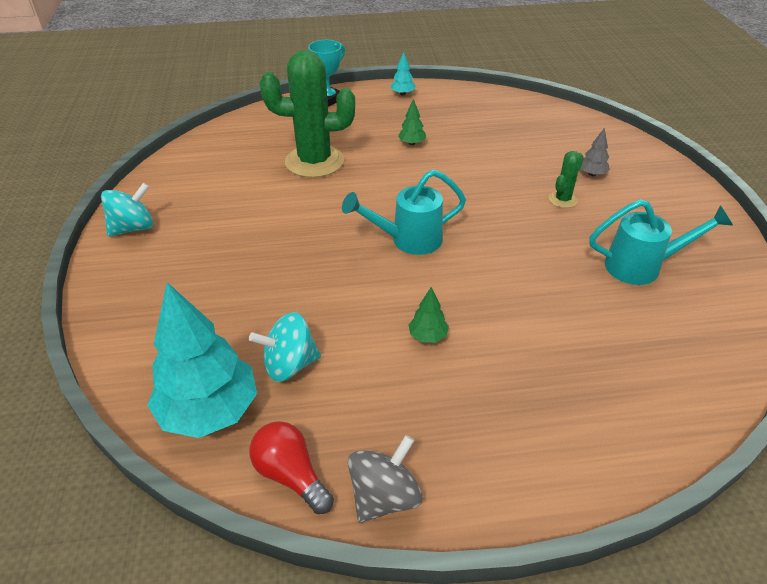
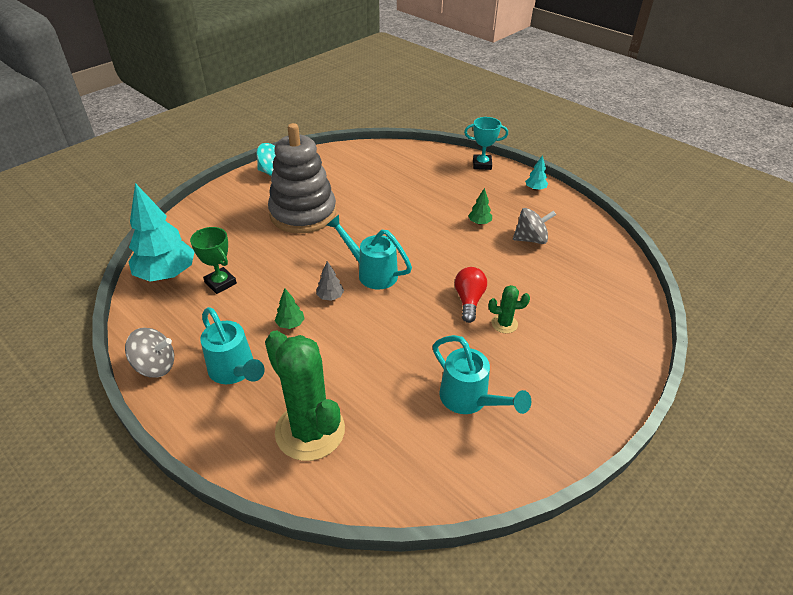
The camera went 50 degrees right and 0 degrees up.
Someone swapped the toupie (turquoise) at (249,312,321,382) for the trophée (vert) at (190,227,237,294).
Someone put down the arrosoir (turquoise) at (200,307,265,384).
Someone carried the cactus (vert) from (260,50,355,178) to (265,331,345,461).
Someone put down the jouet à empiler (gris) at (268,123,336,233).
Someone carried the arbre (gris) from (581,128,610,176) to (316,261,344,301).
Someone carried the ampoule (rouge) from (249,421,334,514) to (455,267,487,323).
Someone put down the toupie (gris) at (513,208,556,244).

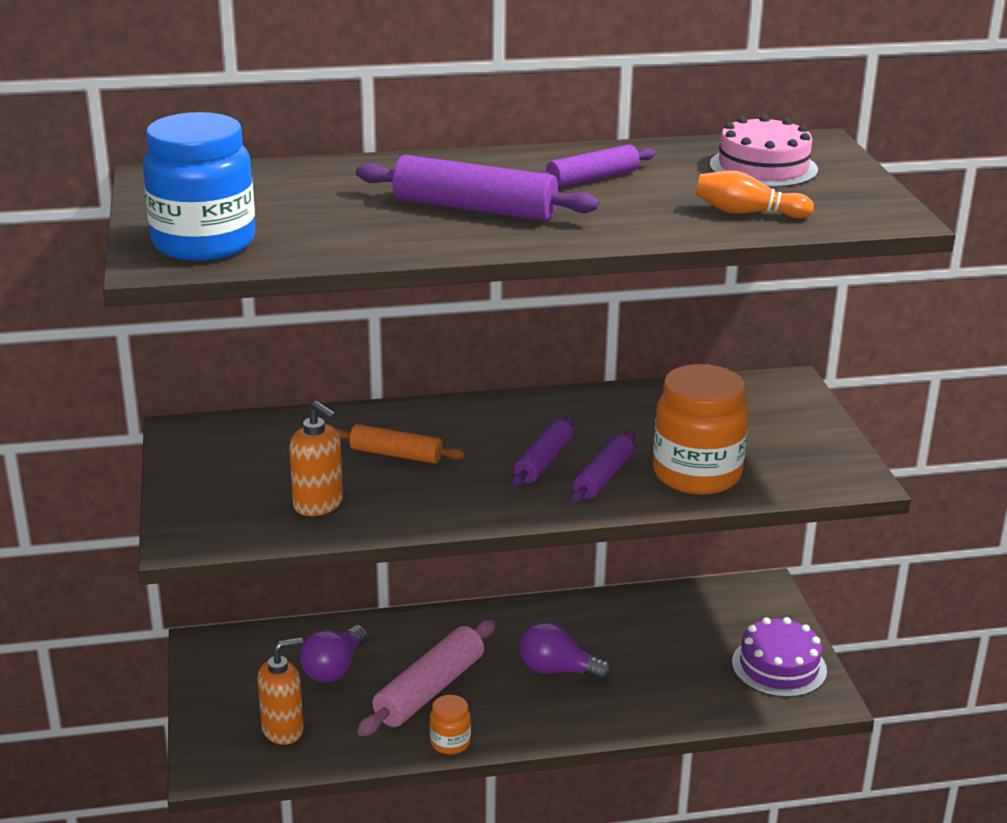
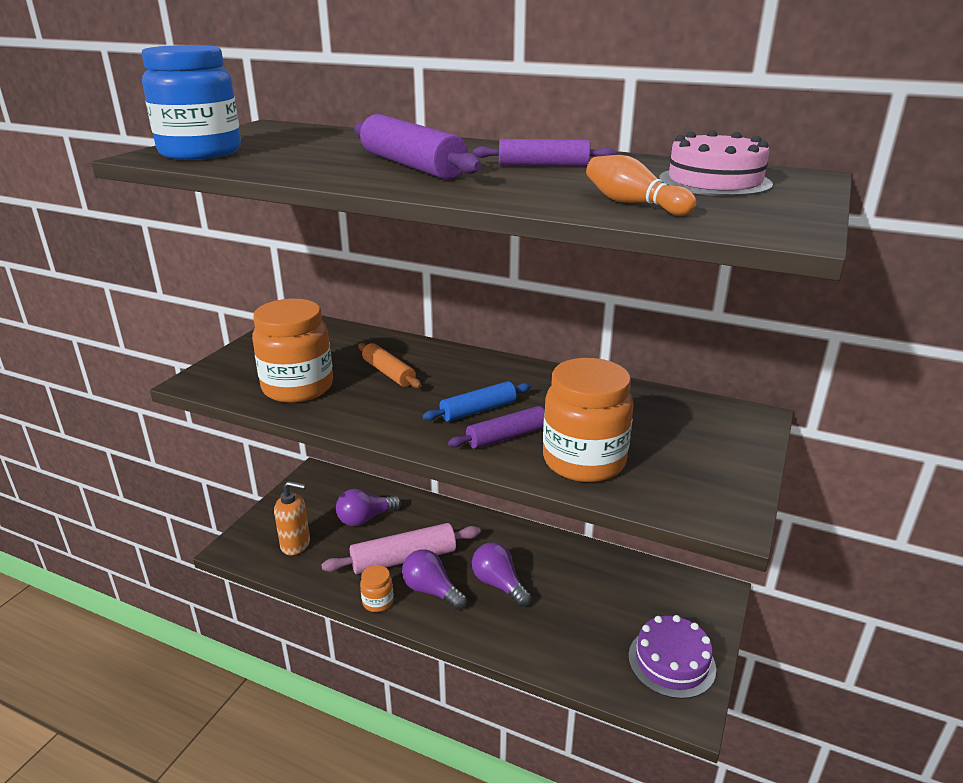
The camera went 35 degrees right and 0 degrees up.
Someone swapped the distributeur de savon (orange) at (289,401,343,516) for the bocal (orange) at (252,299,333,403).
Someone put down the ampoule (violet) at (402,549,467,610).
Someone repainted the rouleau à pâtisserie (violet) at (511,416,575,488), which became the rouleau à pâtisserie (bleu) at (423,381,531,422).

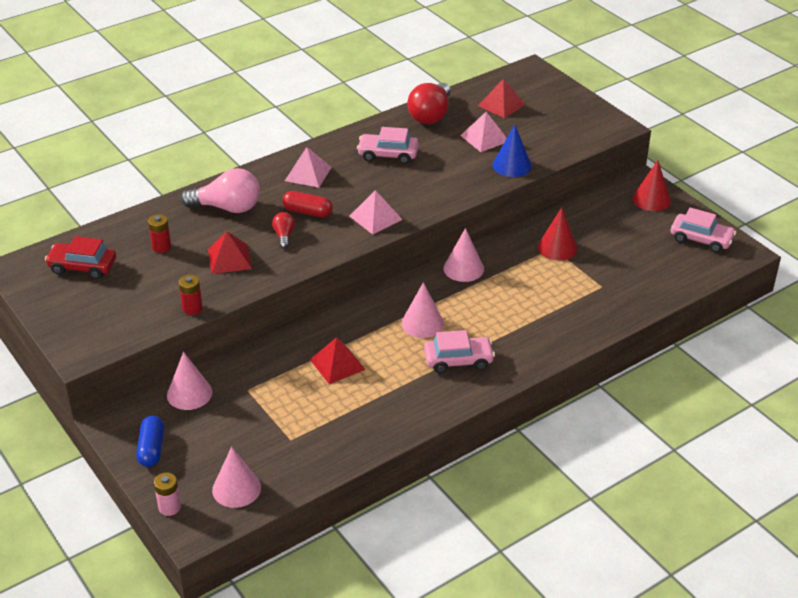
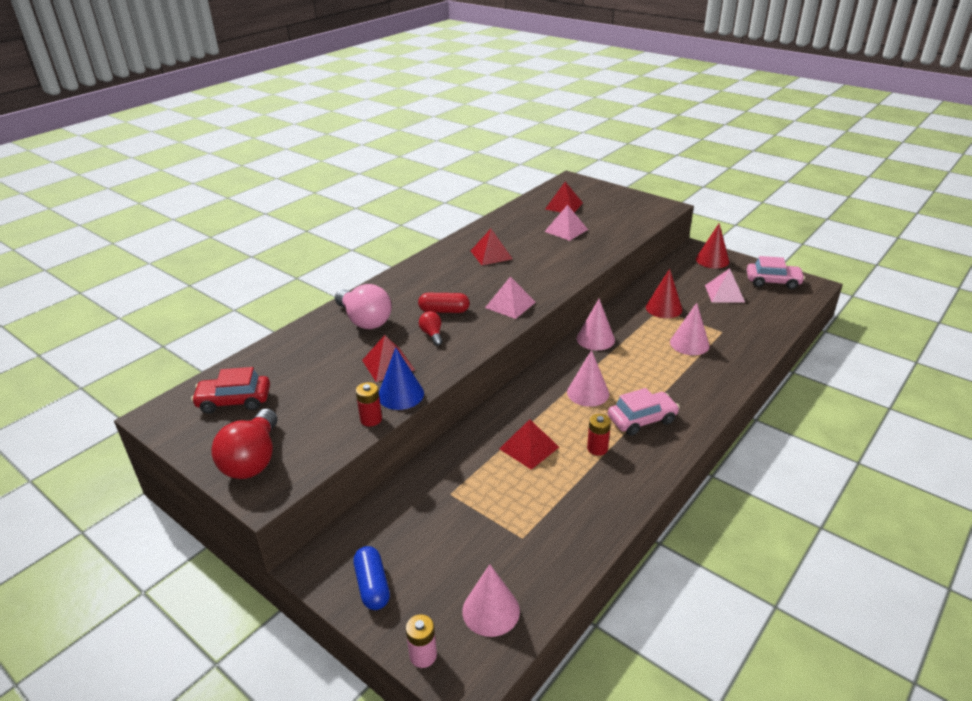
The camera went 15 degrees left and 5 degrees down.
Someone carried the ampoule (rouge) from (408,83,451,124) to (211,409,277,479).
Someone rotated the ampoule (rose) at (181,168,260,213) by 60 degrees clockwise.
Someone carried the cône (bleu) from (493,125,532,177) to (379,347,424,410).
Someone swapped the voiture (rose) at (357,127,419,164) for the pyramide (rouge) at (471,229,513,265).
Someone carried the pile (rouge) from (148,214,171,253) to (587,414,611,456).
Someone carried the cône (rose) from (167,352,212,410) to (670,303,710,355).
Someone carried the pyramide (rose) from (285,147,332,188) to (705,268,745,303).

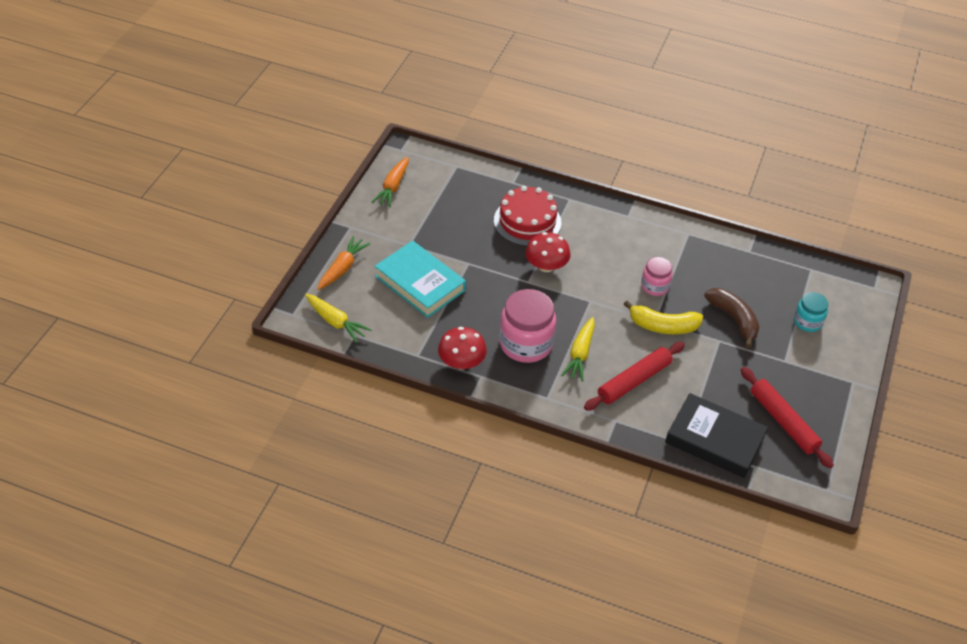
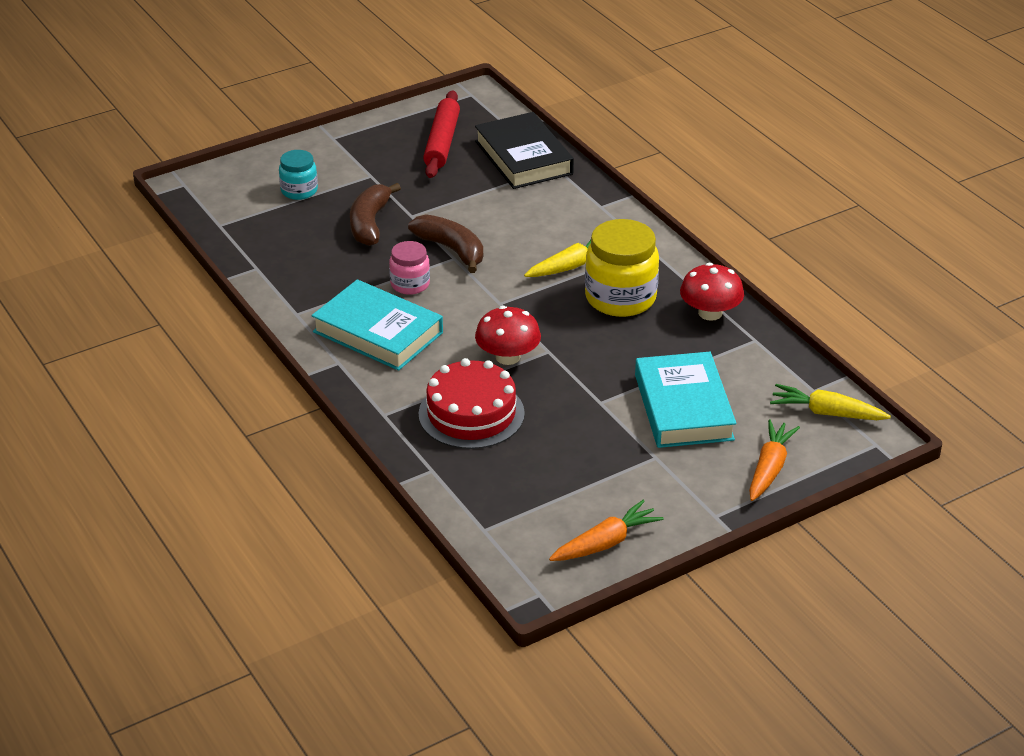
The camera went 140 degrees left and 10 degrees down.
Someone put down the livre (turquoise) at (311,279,443,371).
Someone repainted the banane (jaune) at (624,300,703,334), which became the banane (marron) at (408,214,483,273).
Someone repainted the bocal (rose) at (499,289,556,363), which became the bocal (jaune) at (585,219,659,317).
Someone rotated the carotte (orange) at (317,236,371,290) by 135 degrees clockwise.
Someone rotated the carotte (jaune) at (305,294,372,343) by 60 degrees counterclockwise.
Someone took away the rouleau à pâtisserie (rouge) at (584,342,685,411).

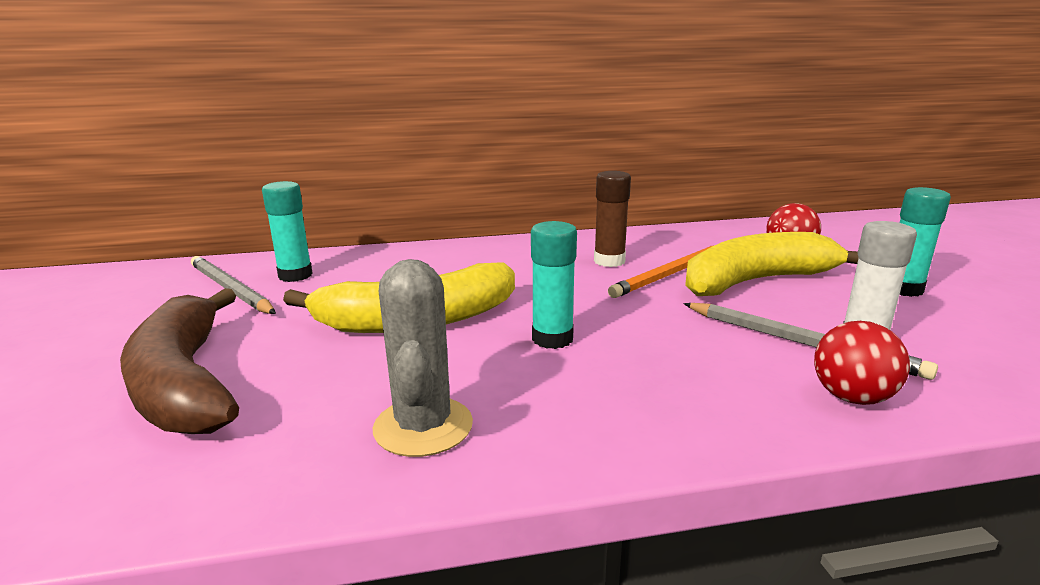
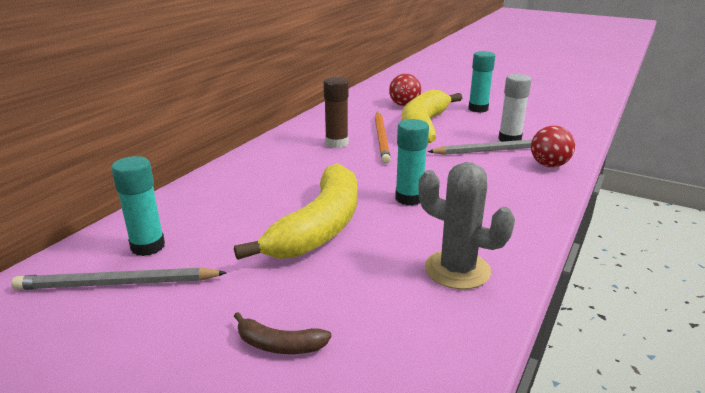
The camera went 50 degrees left and 5 degrees up.
Someone scaled the banane (marron) at (120,288,239,434) by 0.42.

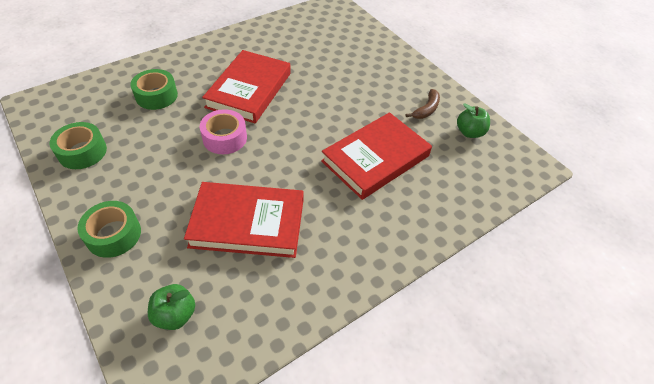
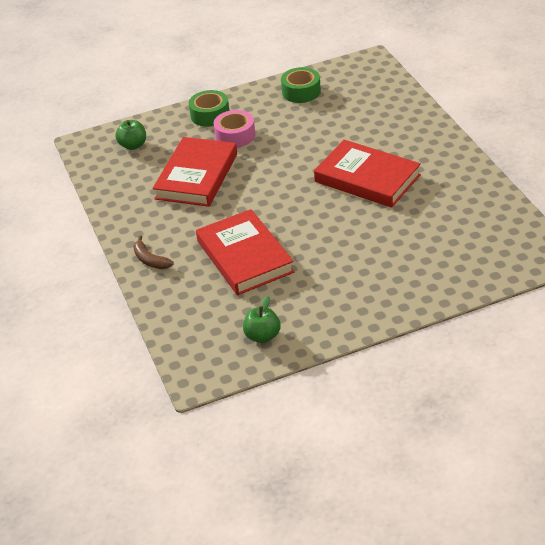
The camera went 110 degrees right and 10 degrees down.
Someone carried the banane (marron) from (406,89,440,119) to (133,236,174,269).
Someone carried the ruban adhésif (rose) from (200,109,247,154) to (213,110,255,148).
Someone took away the ruban adhésif (vert) at (131,69,178,110).

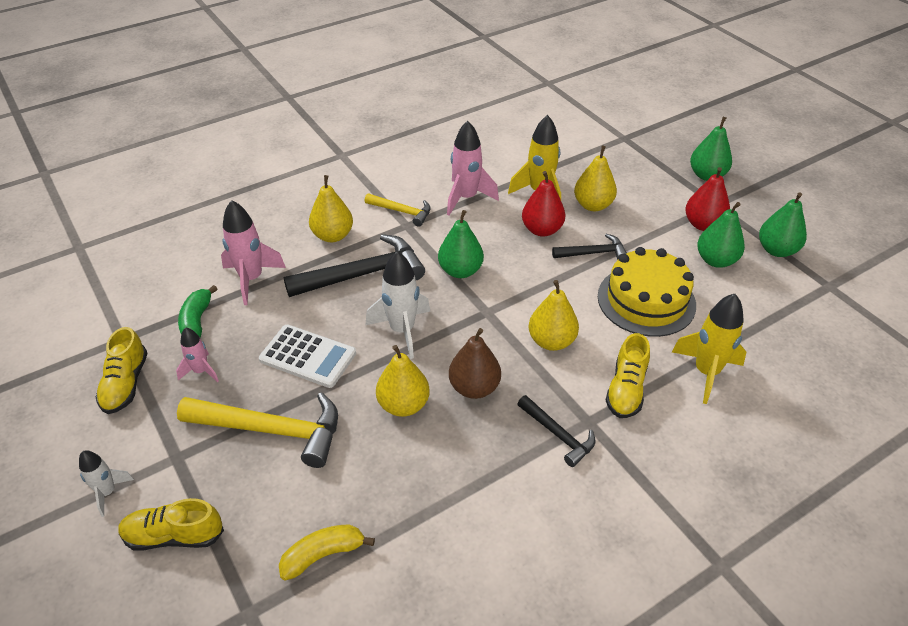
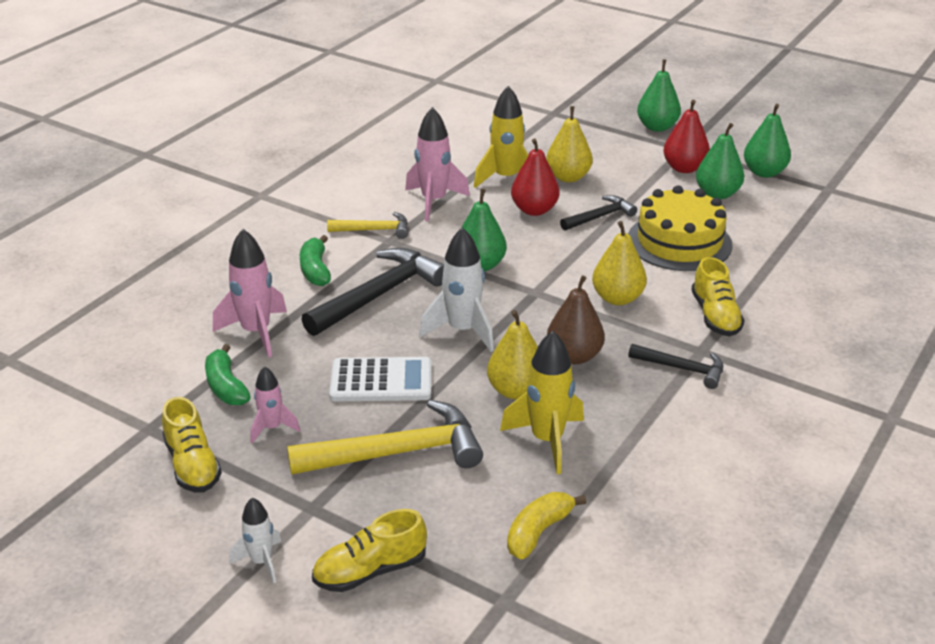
The camera went 25 degrees left and 10 degrees down.
Someone swapped the poire (jaune) at (309,175,353,242) for the banane (vert) at (300,235,331,286).
Someone carried the fusée (jaune) from (672,294,746,404) to (500,331,584,474).

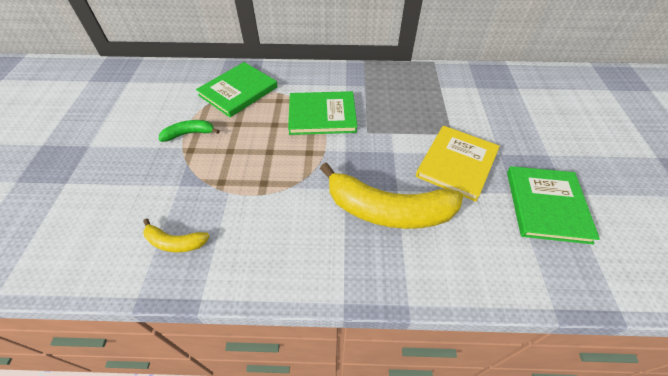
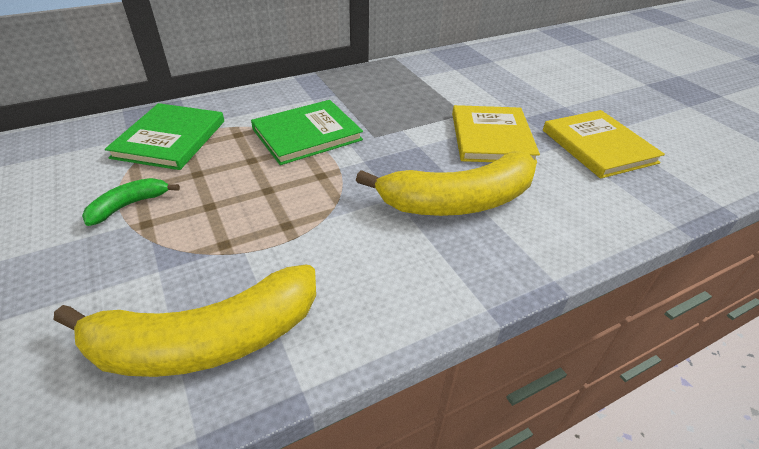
The camera went 30 degrees left and 10 degrees down.
Someone scaled the banane (jaune) at (143,218,209,252) by 2.12.
Someone repainted the livre (vert) at (507,166,600,244), which became the livre (jaune) at (543,110,665,179).

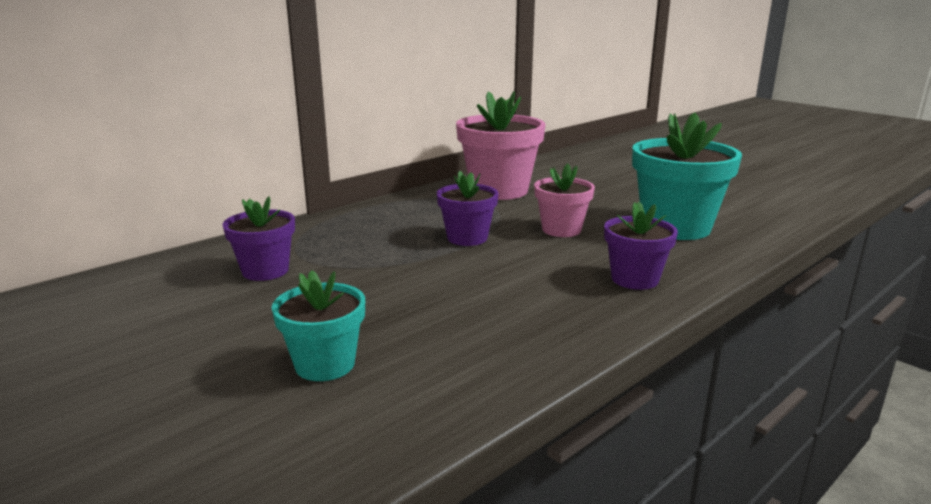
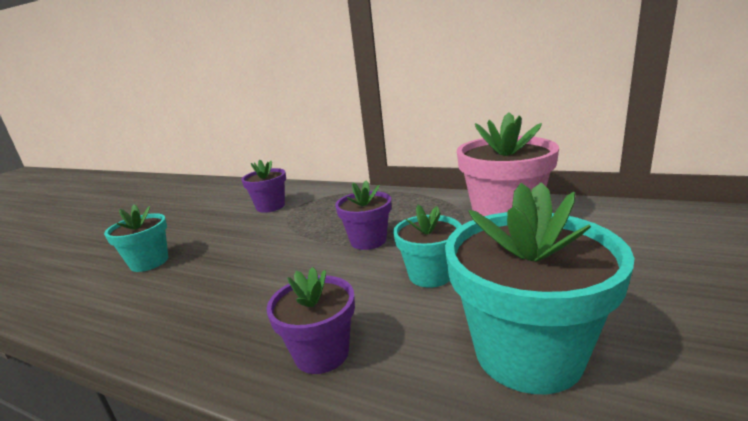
The camera went 70 degrees right and 0 degrees up.
Someone repainted the pot de fleurs (rose) at (534,164,595,237), which became the pot de fleurs (turquoise) at (393,205,462,288).

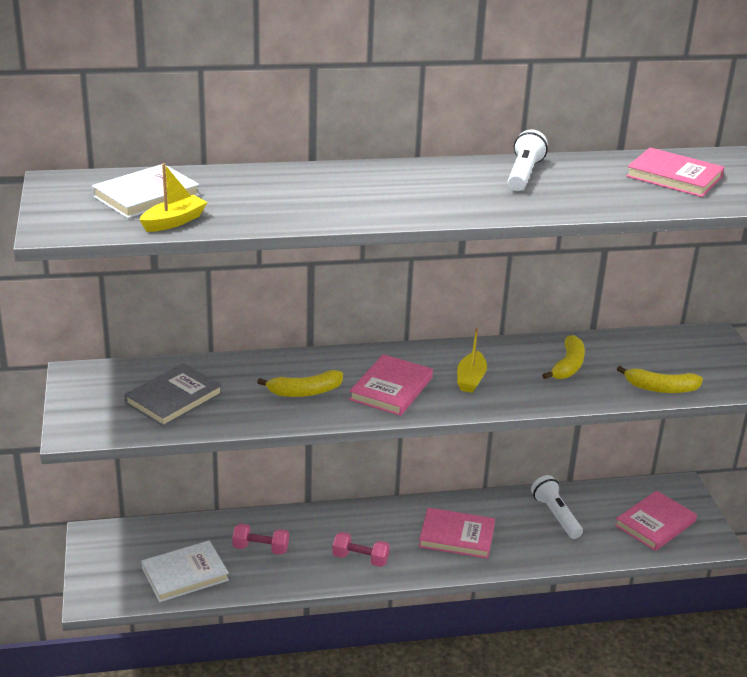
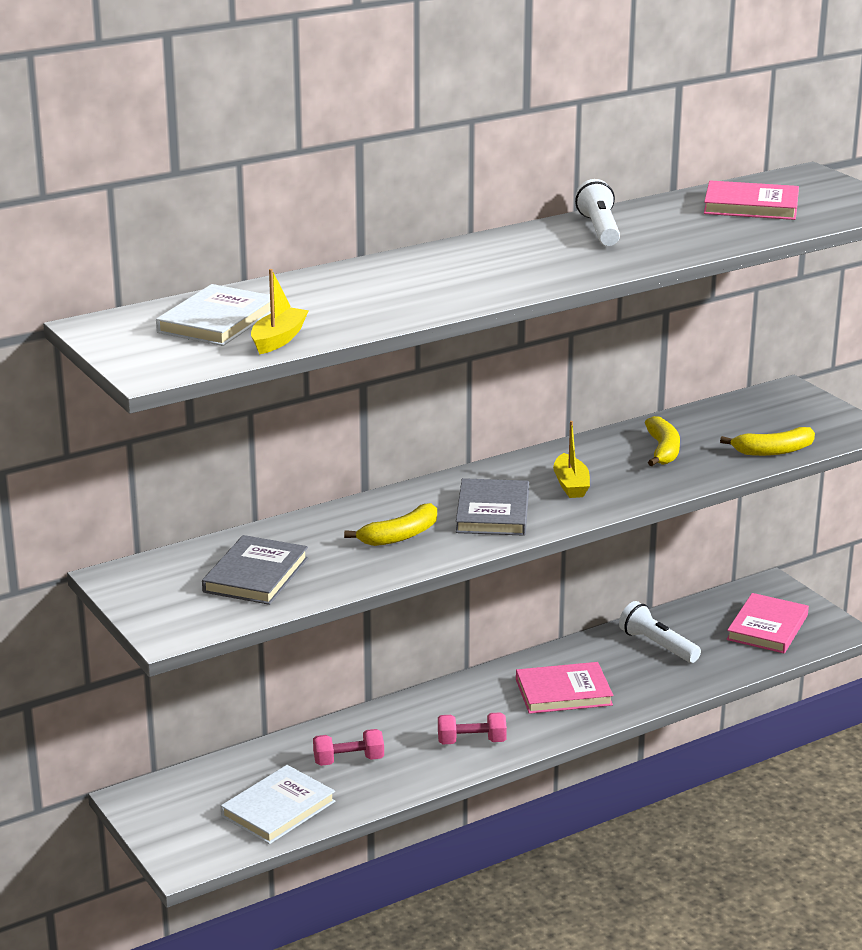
The camera went 20 degrees left and 5 degrees down.
Someone repainted the livre (rose) at (349,354,433,416), which became the livre (gris) at (456,478,529,536).

